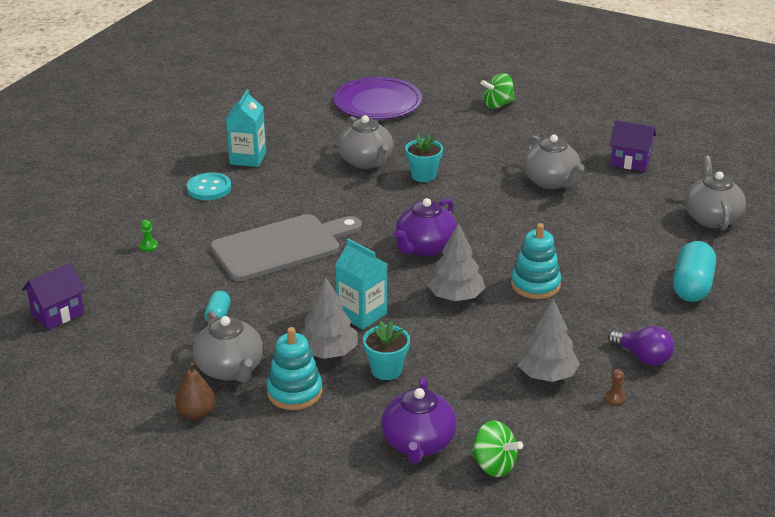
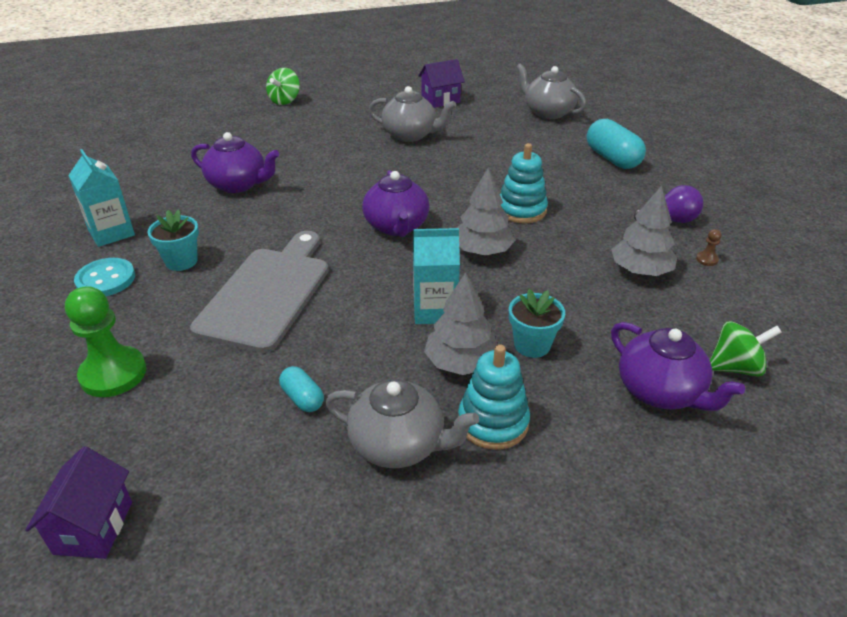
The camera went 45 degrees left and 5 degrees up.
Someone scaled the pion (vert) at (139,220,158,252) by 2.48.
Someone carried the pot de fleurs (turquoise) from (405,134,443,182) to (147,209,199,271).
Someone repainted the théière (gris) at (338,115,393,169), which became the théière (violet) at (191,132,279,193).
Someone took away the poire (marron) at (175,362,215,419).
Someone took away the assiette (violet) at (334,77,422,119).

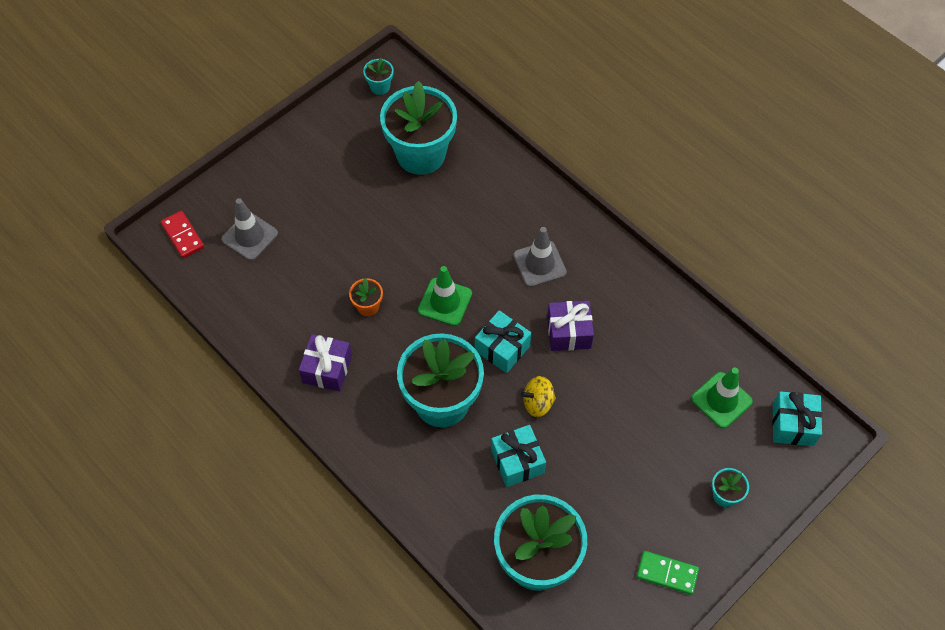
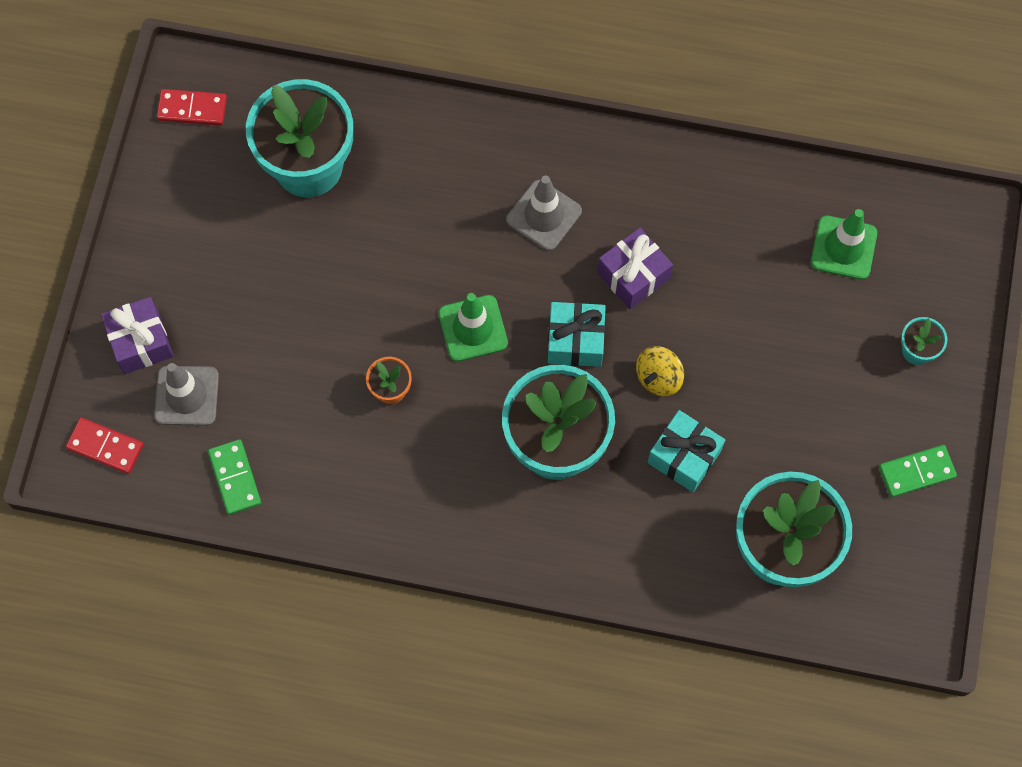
The camera went 35 degrees left and 10 degrees up.
Someone carried the cadeau (violet) from (299,334,352,392) to (101,297,174,374).
Someone swapped the pot de fleurs (turquoise) at (363,58,394,95) for the domino (rouge) at (157,89,227,126).
Someone put down the domino (vert) at (208,439,261,515).
Someone took away the cadeau (turquoise) at (772,391,822,446).

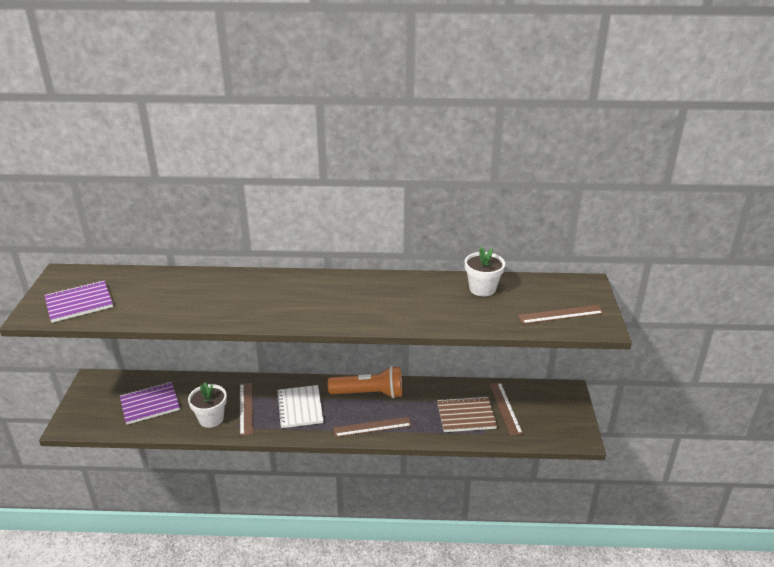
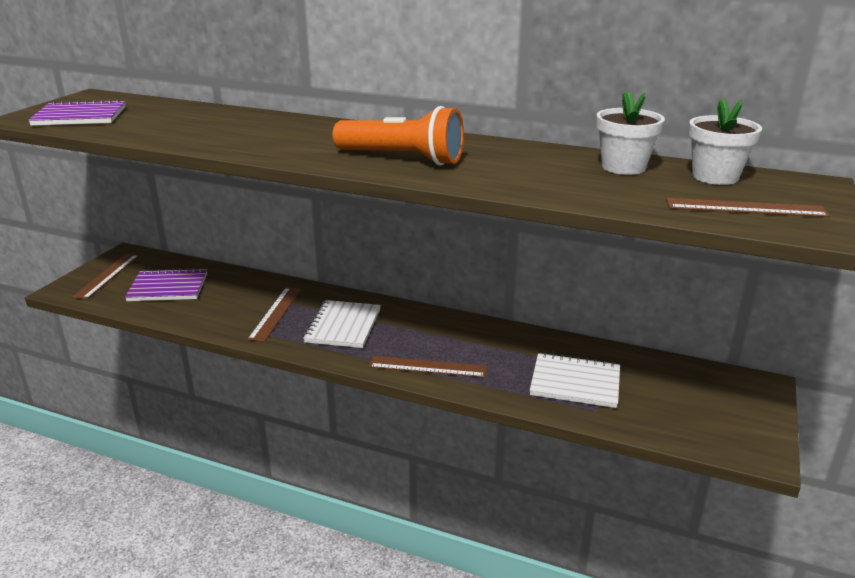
The camera went 20 degrees right and 5 degrees down.
Someone carried the règle (marron) from (489,382,523,436) to (72,254,139,299).
Someone carried the lampe de poche (orange) from (328,366,402,398) to (333,106,464,166).
Someone repainted the carnet (marron) at (437,396,497,432), which became the carnet (blanc) at (530,353,620,408).
Someone carried the pot de fleurs (blanc) from (188,382,227,428) to (689,99,762,185).

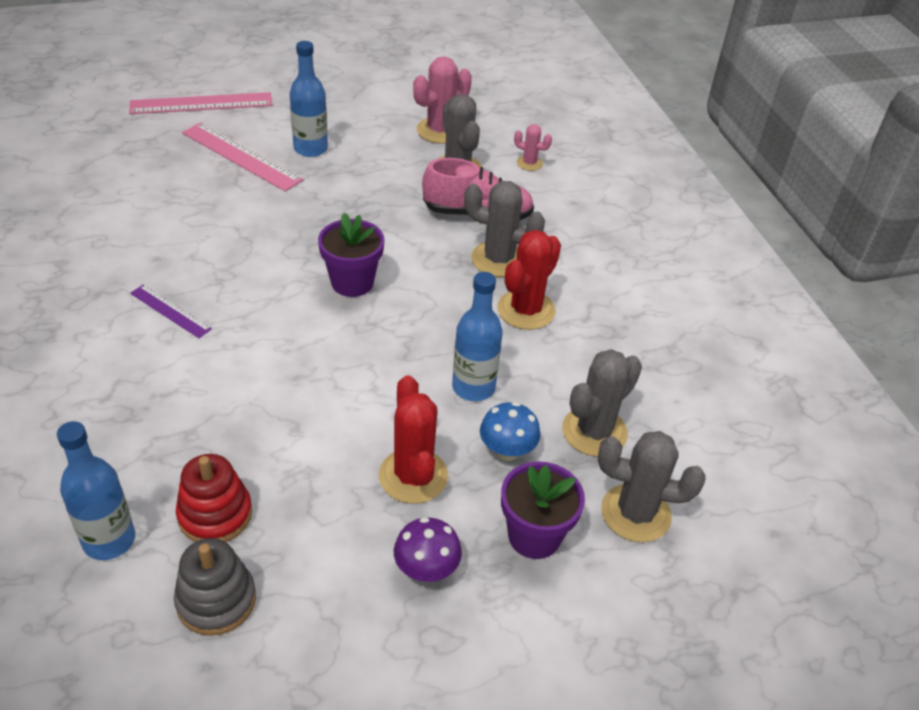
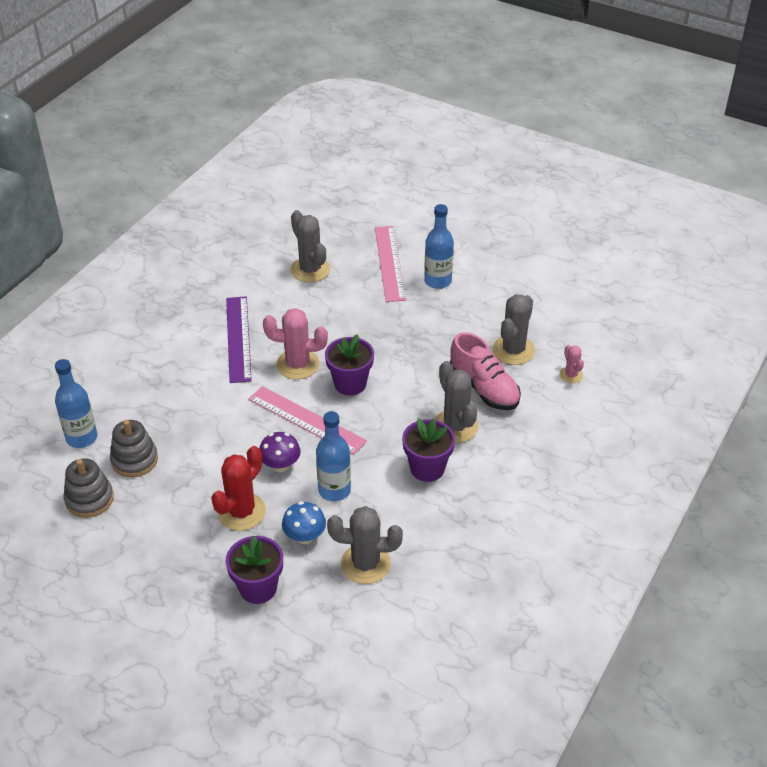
The camera went 50 degrees right and 0 degrees up.
Someone repainted the jouet à empiler (rouge) at (176,454,252,542), which became the jouet à empiler (gris) at (110,420,158,477).
Someone scaled the règle (violet) at (130,285,212,338) by 1.76.
Someone carried the règle (rose) from (129,92,273,114) to (248,386,367,455).
Someone carried the champignon (violet) from (394,517,462,582) to (259,432,301,472).
Someone carried the cactus (rose) from (413,56,472,144) to (263,308,328,379).
Someone carried the cactus (gris) from (598,431,706,542) to (291,210,330,282).
Someone swapped the cactus (rouge) at (497,230,561,330) for the pot de fleurs (violet) at (402,418,455,482).

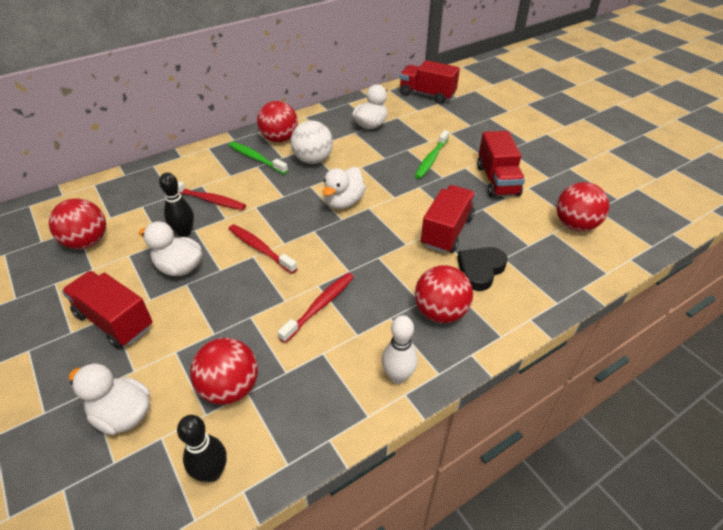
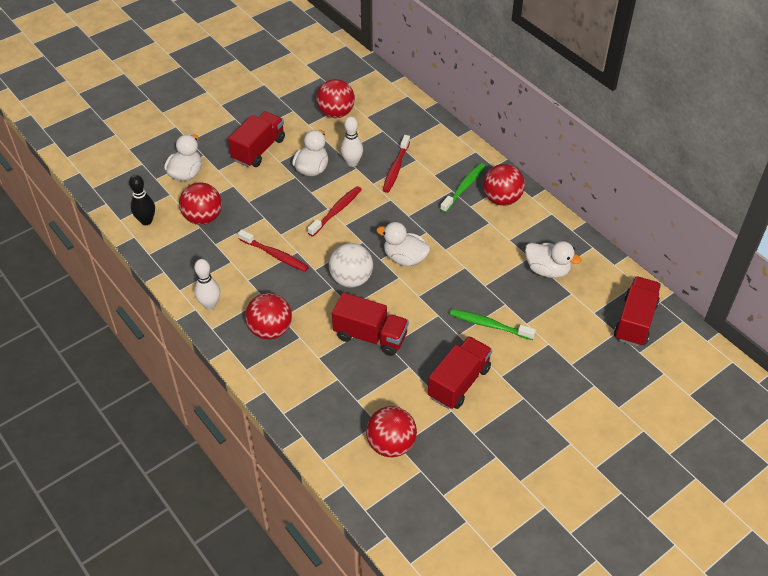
The camera went 85 degrees right and 5 degrees up.
Someone carried the balle (blanc) from (291,120,333,164) to (329,243,373,288).
Someone repainted the quille (noir) at (159,173,194,237), which became the quille (blanc) at (341,117,363,167).
Someone rotated the camion (rouge) at (477,131,525,198) by 135 degrees clockwise.
Someone took away the cœur (noir) at (457,247,508,291).

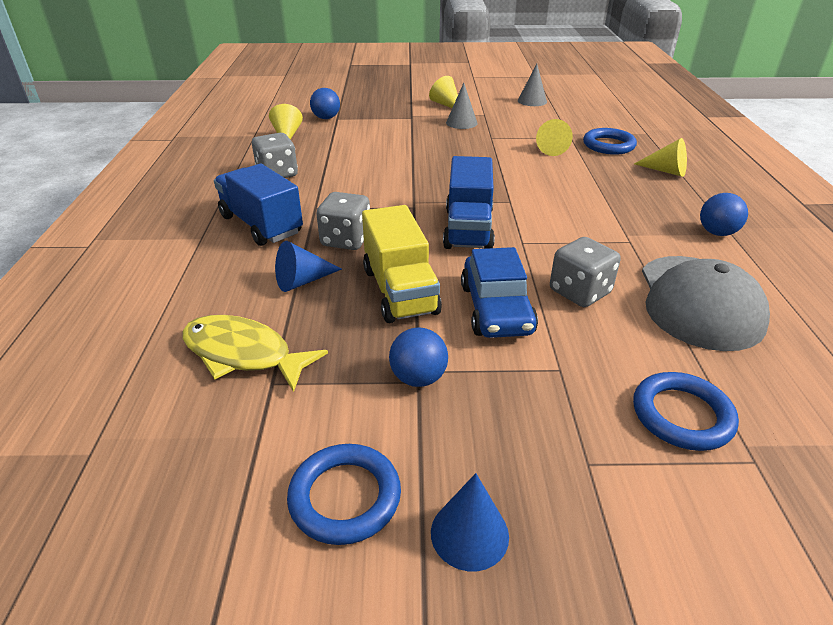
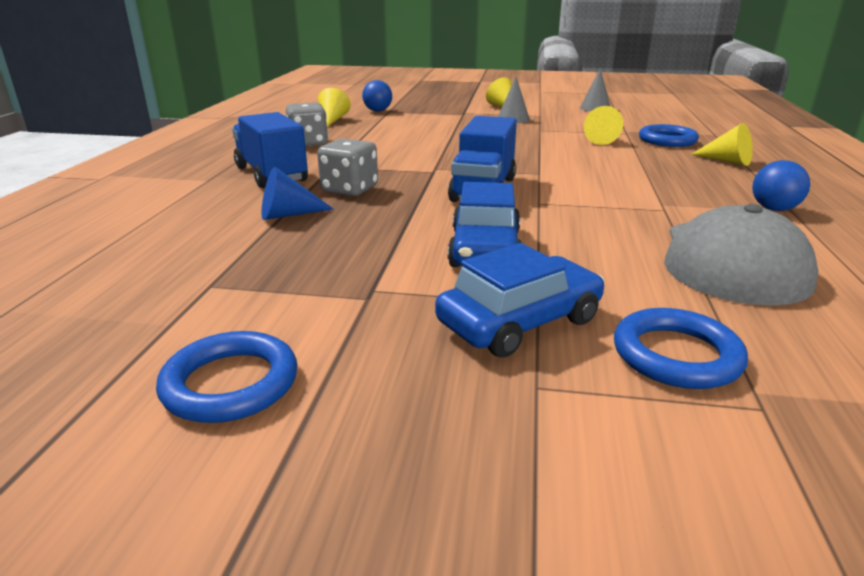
The camera went 10 degrees right and 10 degrees down.
Someone put down the voiture (bleu) at (435,243,605,358).
Someone took away the poisson (jaune) at (182,315,328,392).
Someone took away the camion (jaune) at (362,205,442,323).
Someone took away the balle (bleu) at (389,327,448,387).
Someone took away the cône (bleu) at (431,473,509,571).
Someone took away the dé (gris) at (550,237,621,307).

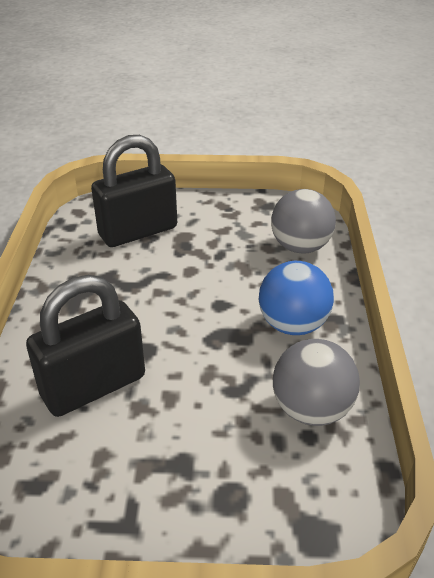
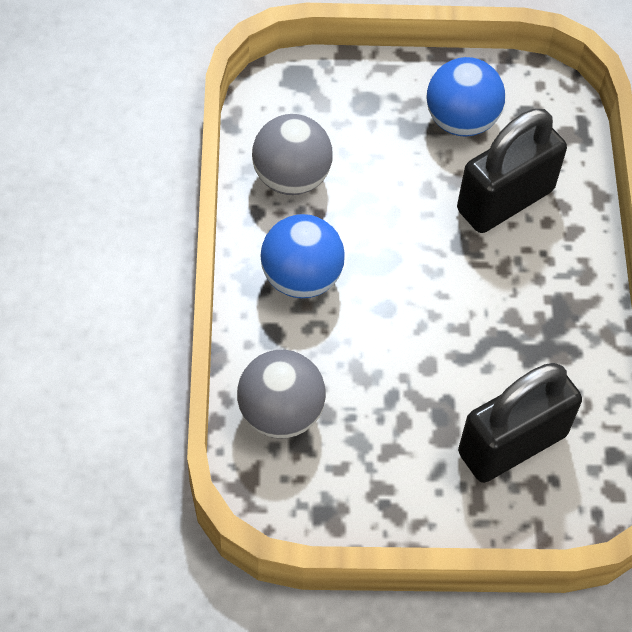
The camera went 175 degrees right and 20 degrees up.
Someone put down the balle (bleu) at (426,57,505,137).

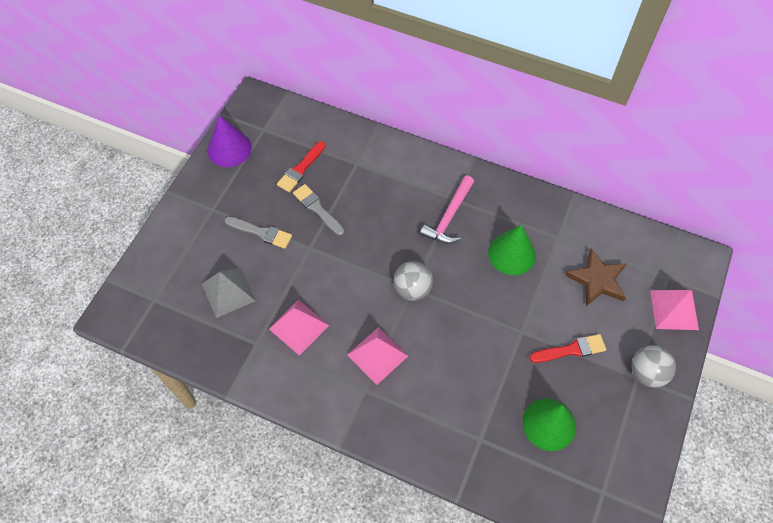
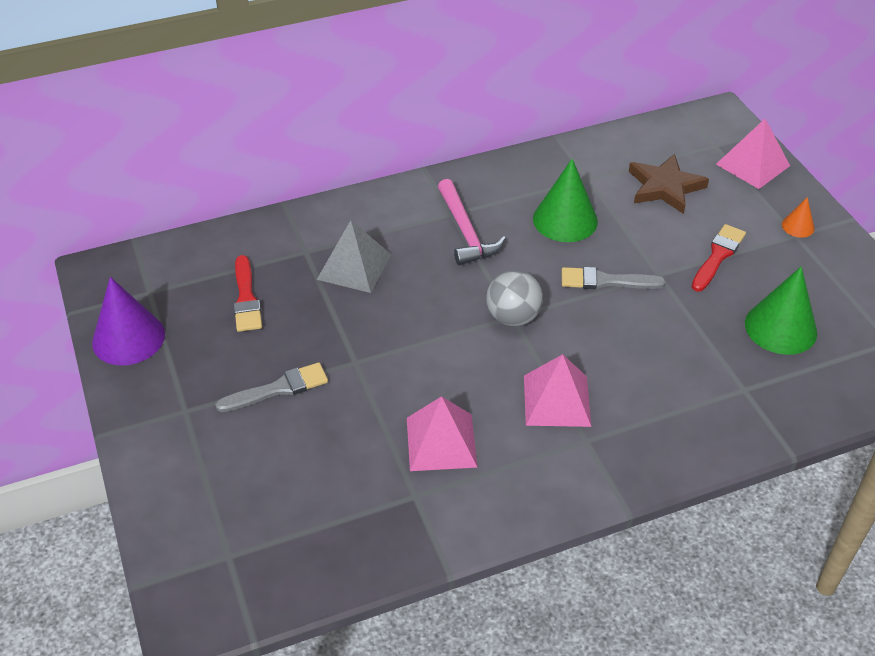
The camera went 45 degrees left and 15 degrees down.
Someone carried the pyramide (gris) from (202,268,256,318) to (317,220,391,293).
Someone carried the pinceau (gris) from (293,184,344,236) to (562,267,666,289).
Someone swapped the balle (gris) at (632,345,676,388) for the cône (orange) at (782,197,814,238).

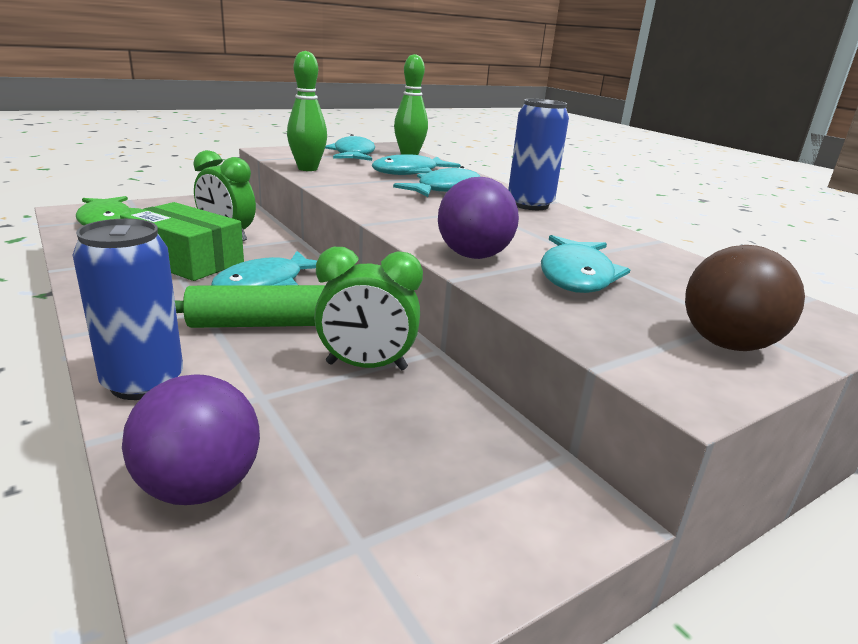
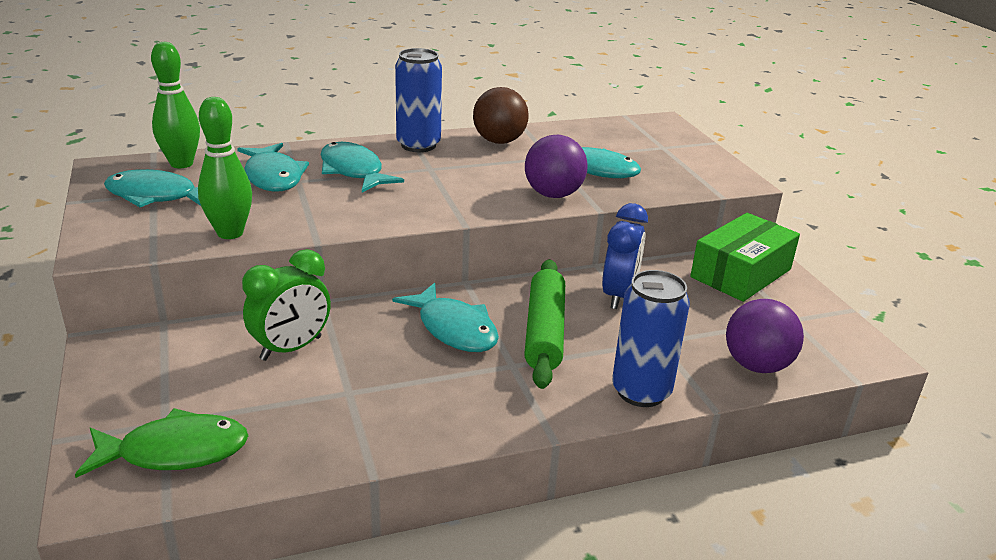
The camera went 75 degrees left and 5 degrees up.
Someone carried the balle (marron) from (685,245,805,351) to (473,87,529,144).
Someone repainted the réveil (vert) at (314,247,423,370), which became the réveil (bleu) at (602,203,648,309).
Someone carried the boîte (vert) from (120,202,244,281) to (690,213,800,302).

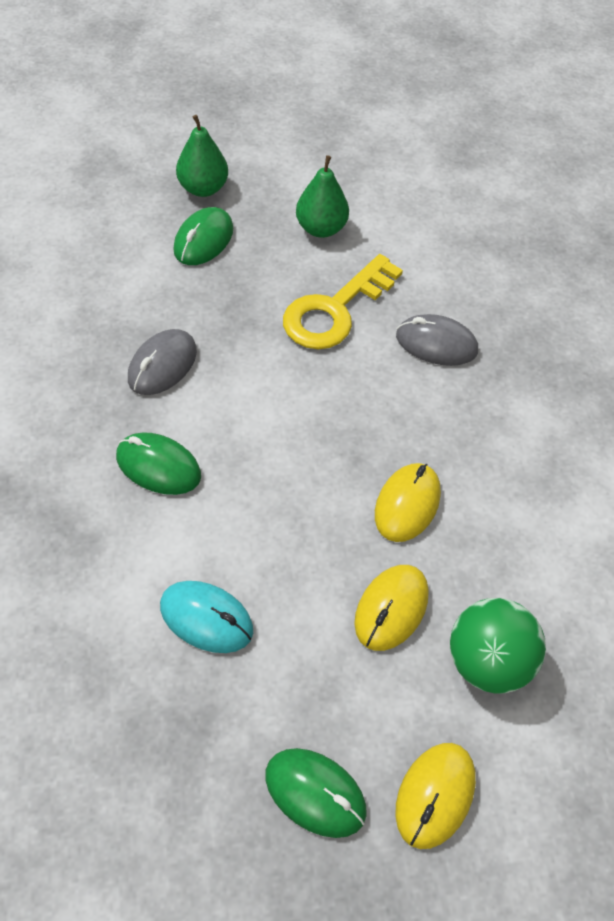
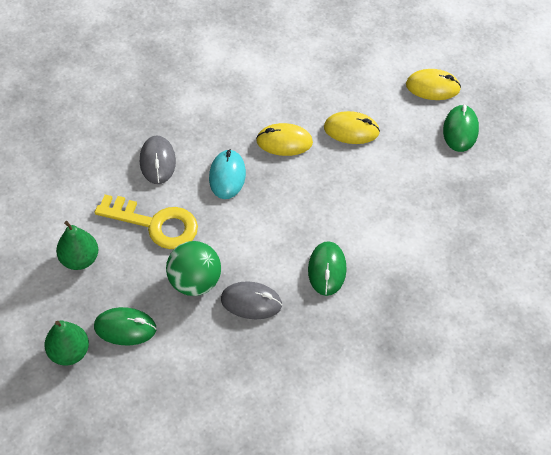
The camera went 110 degrees left and 0 degrees up.
Someone carried the balle (vert) from (450,598,546,693) to (166,241,221,296).
Someone carried the souris (turquoise) from (160,581,253,653) to (209,149,246,199).

